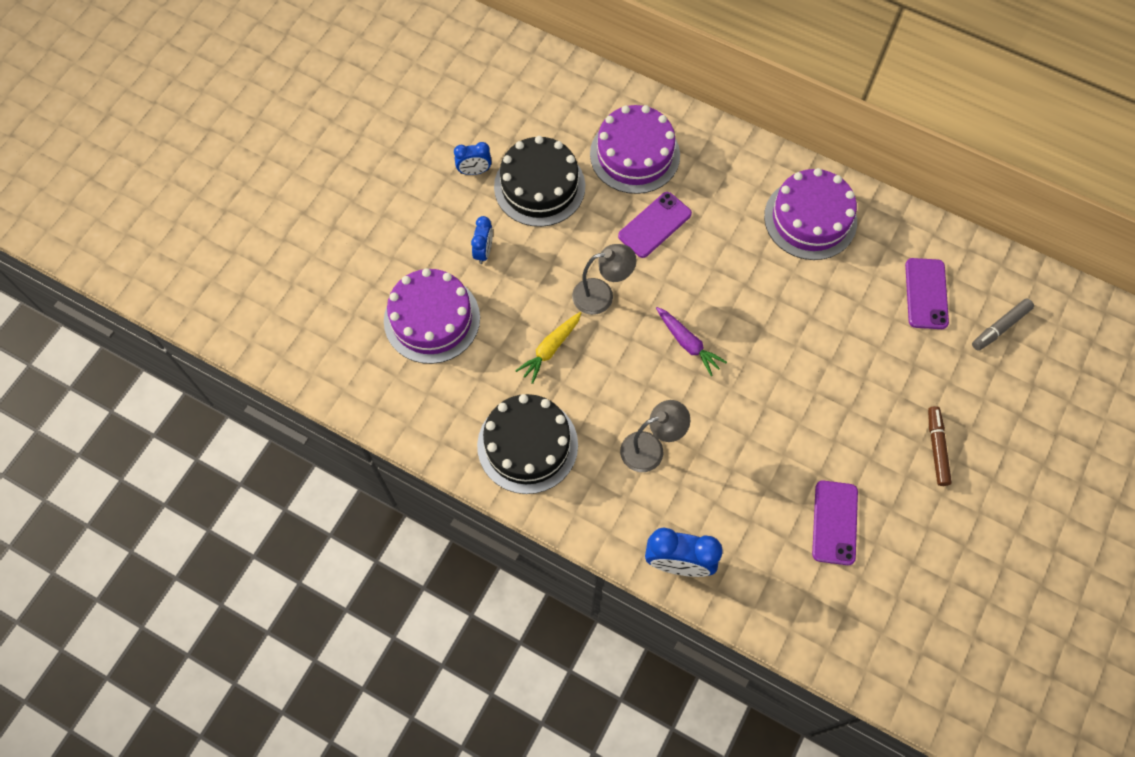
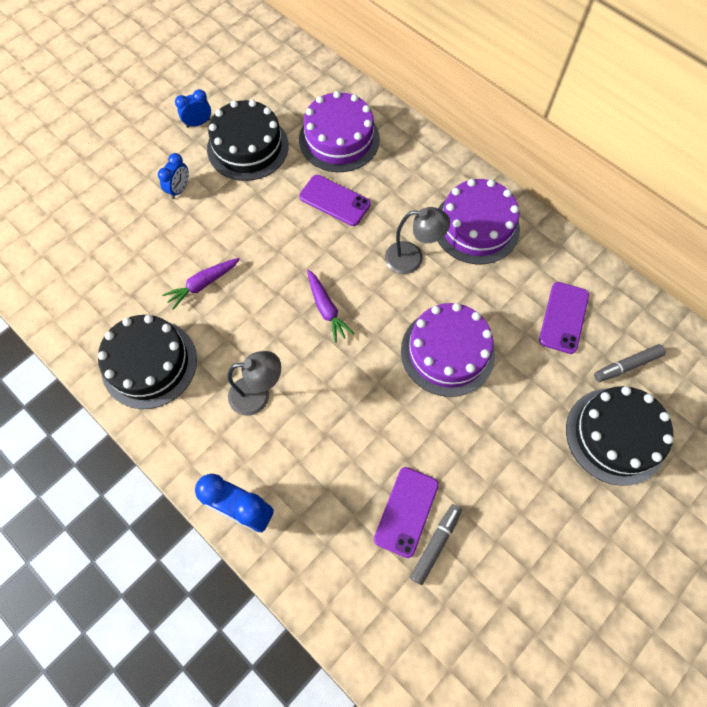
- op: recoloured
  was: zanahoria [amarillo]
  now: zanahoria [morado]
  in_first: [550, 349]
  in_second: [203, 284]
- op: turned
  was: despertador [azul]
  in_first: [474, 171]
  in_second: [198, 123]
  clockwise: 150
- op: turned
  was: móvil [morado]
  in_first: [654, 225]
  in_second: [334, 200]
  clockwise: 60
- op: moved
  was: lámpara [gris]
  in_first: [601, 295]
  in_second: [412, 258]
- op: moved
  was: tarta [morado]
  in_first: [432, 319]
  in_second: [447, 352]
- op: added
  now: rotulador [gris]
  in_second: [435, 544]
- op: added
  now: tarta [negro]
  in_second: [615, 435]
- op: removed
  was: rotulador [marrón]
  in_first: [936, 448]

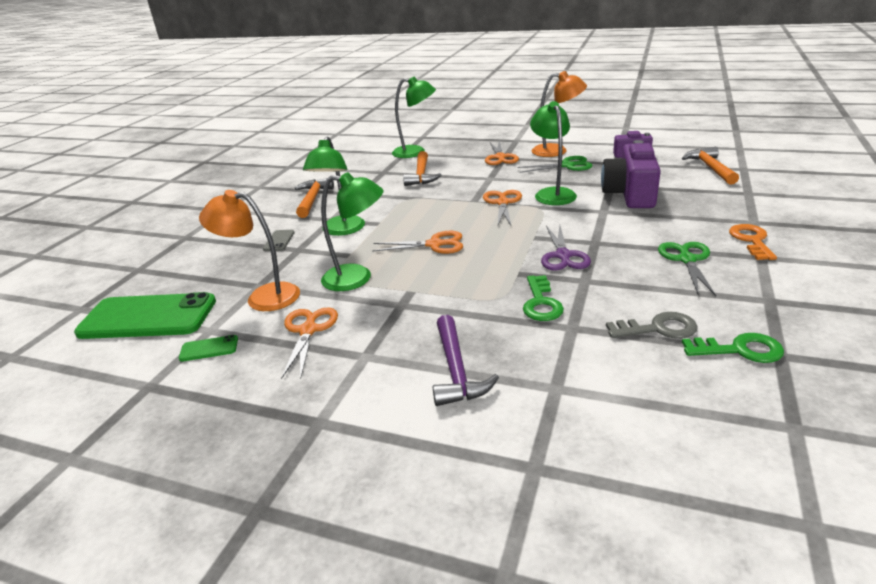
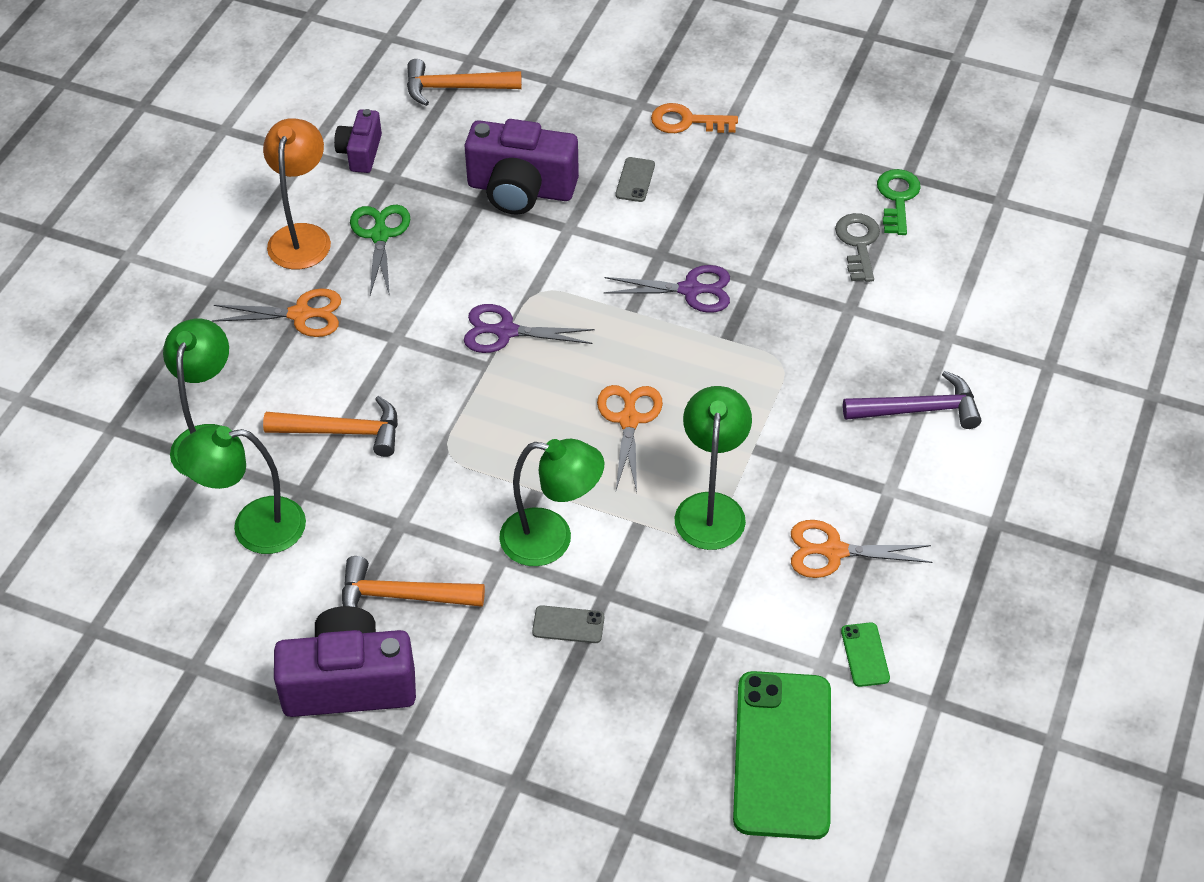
- op: moved
  was: lámpara [verde]
  in_first: [552, 193]
  in_second: [253, 527]
- op: added
  now: cámara [morado]
  in_second: [349, 683]
- op: recoloured
  was: tijeras [naranja]
  now: tijeras [morado]
  in_first: [502, 203]
  in_second: [506, 331]
- op: added
  now: móvil [gris]
  in_second: [635, 180]
- op: removed
  was: lámpara [naranja]
  in_first: [263, 296]
- op: removed
  was: llave [verde]
  in_first: [541, 303]
- op: removed
  was: tijeras [verde]
  in_first: [687, 260]

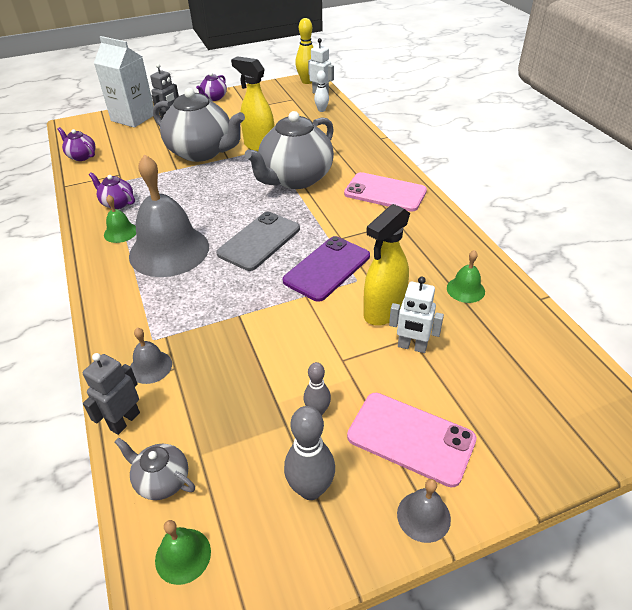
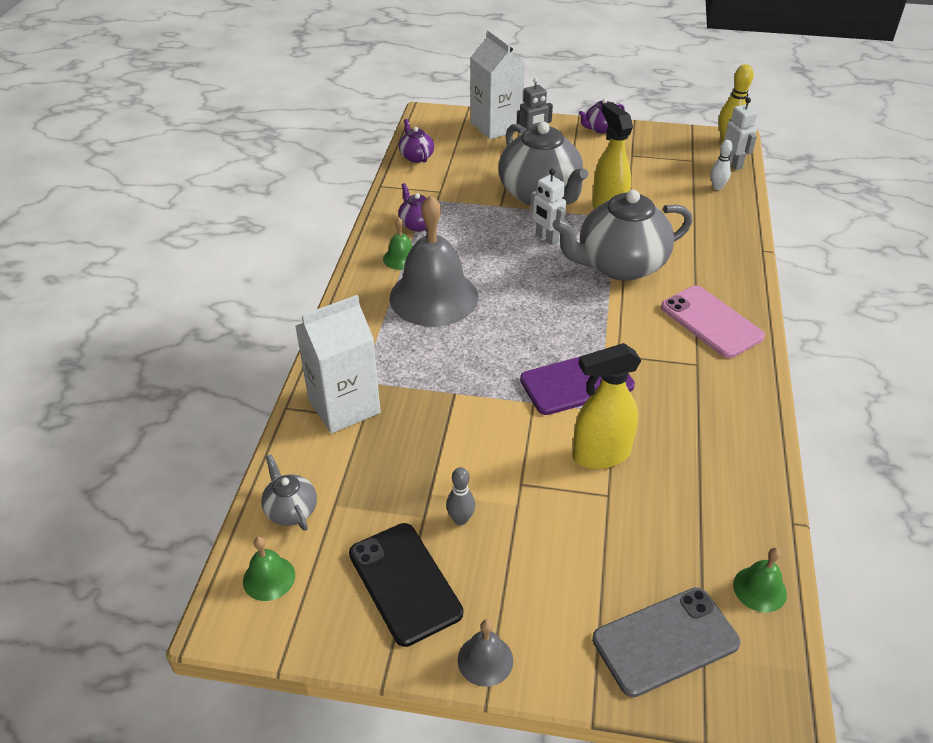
- op: replaced
  was: campana [gris]
  now: cartón de leche [blanco]
  in_first: [150, 367]
  in_second: [344, 406]
- op: replaced
  was: bolo [gris]
  now: móvil [negro]
  in_first: [310, 489]
  in_second: [405, 583]
- op: moved
  was: robot [blanco]
  in_first: [412, 347]
  in_second: [546, 238]
- op: moved
  was: móvil [gris]
  in_first: [259, 241]
  in_second: [665, 641]
- op: moved
  was: campana [verde]
  in_first: [465, 289]
  in_second: [759, 589]
- op: removed
  was: robot [gris]
  in_first: [124, 421]
- op: removed
  was: móvil [rosa]
  in_first: [411, 438]

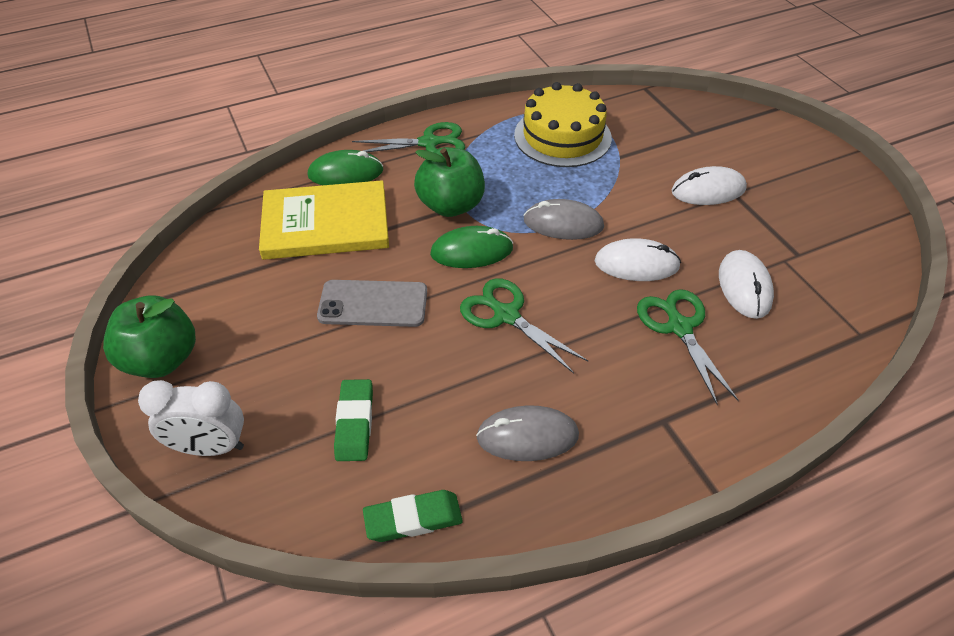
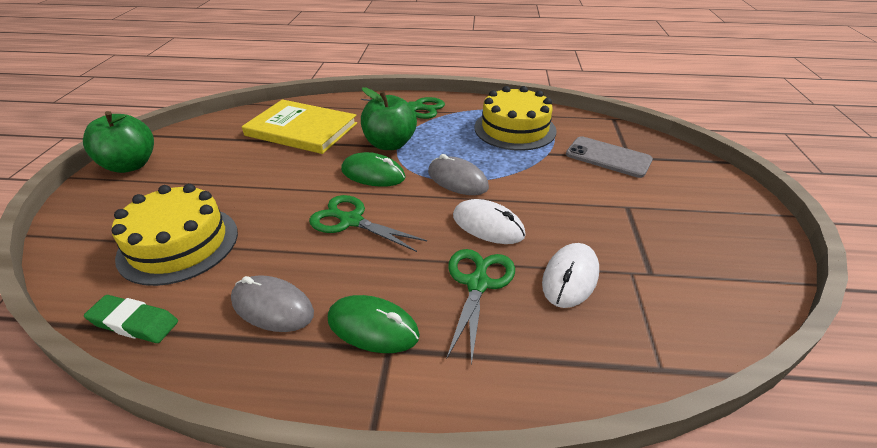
- op: replaced
  was: goma de borrar [verde]
  now: tarta [amarillo]
  in_first: [355, 423]
  in_second: [179, 244]
- op: turned
  was: tijeras [verde]
  in_first: [506, 315]
  in_second: [351, 221]
  clockwise: -45
- op: moved
  was: ratón [verde]
  in_first: [345, 173]
  in_second: [373, 327]
- op: moved
  was: móvil [gris]
  in_first: [373, 304]
  in_second: [608, 157]
- op: removed
  was: despertador [blanco]
  in_first: [210, 447]
- op: removed
  was: ratón [blanco]
  in_first: [708, 190]

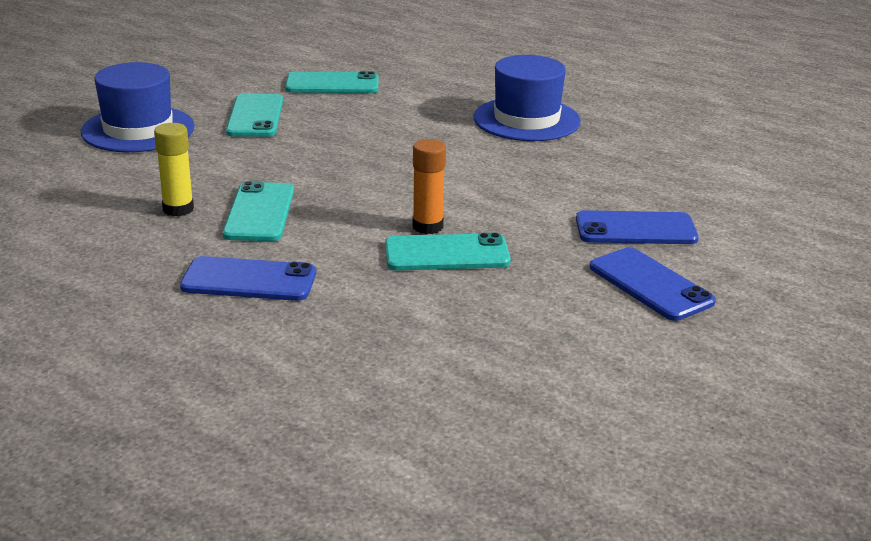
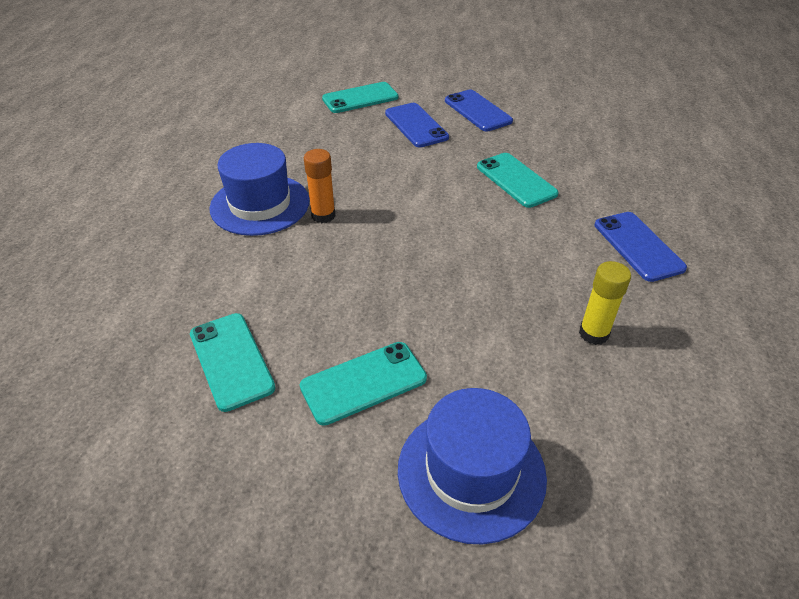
- op: moved
  was: barra de pegamento [naranja]
  in_first: [427, 227]
  in_second: [323, 215]
- op: moved
  was: móvil [turquesa]
  in_first: [259, 212]
  in_second: [360, 98]
- op: turned
  was: móvil [azul]
  in_first: [650, 285]
  in_second: [477, 111]
  clockwise: -60

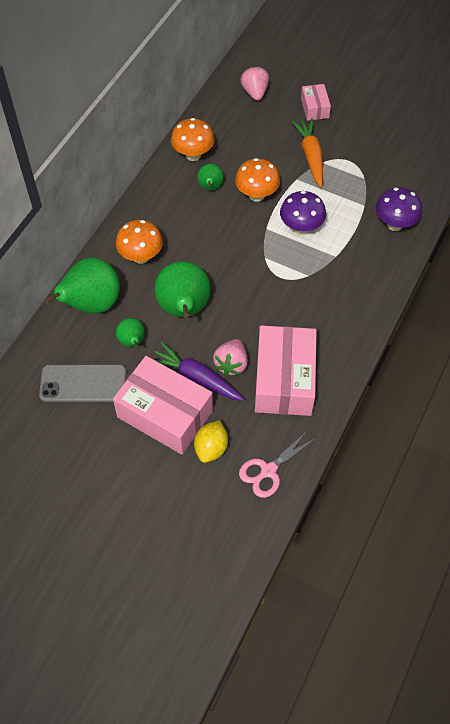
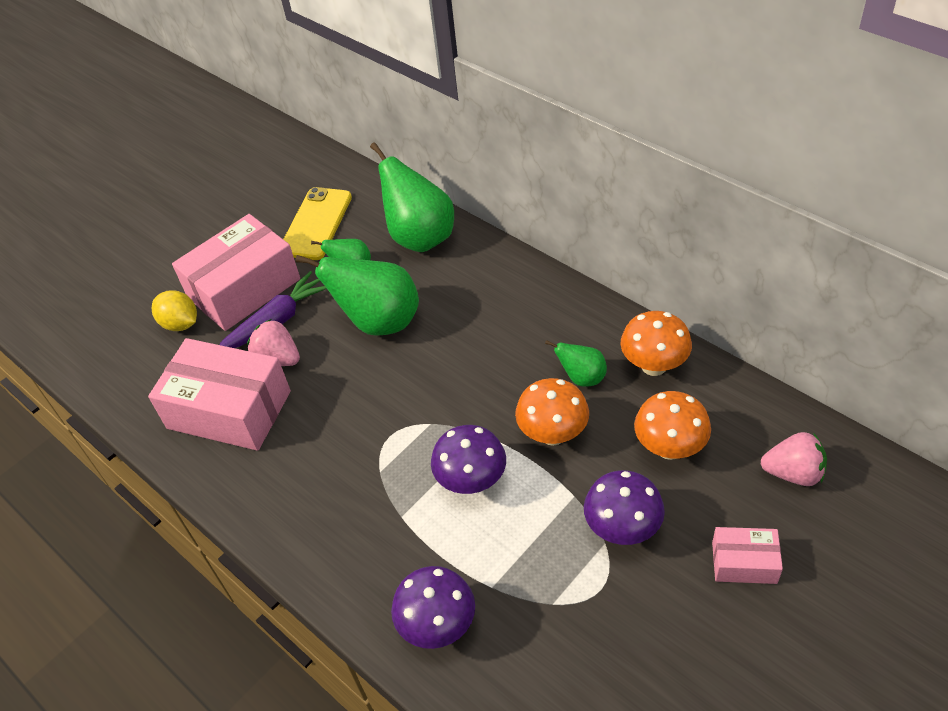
- op: recoloured
  was: móvil [gris]
  now: móvil [amarillo]
  in_first: [83, 383]
  in_second: [316, 224]
- op: replaced
  was: zanahoria [naranja]
  now: seta [morado]
  in_first: [310, 156]
  in_second: [622, 529]
- op: moved
  was: seta [naranja]
  in_first: [141, 256]
  in_second: [669, 448]
- op: removed
  was: tijeras [rosa]
  in_first: [268, 471]

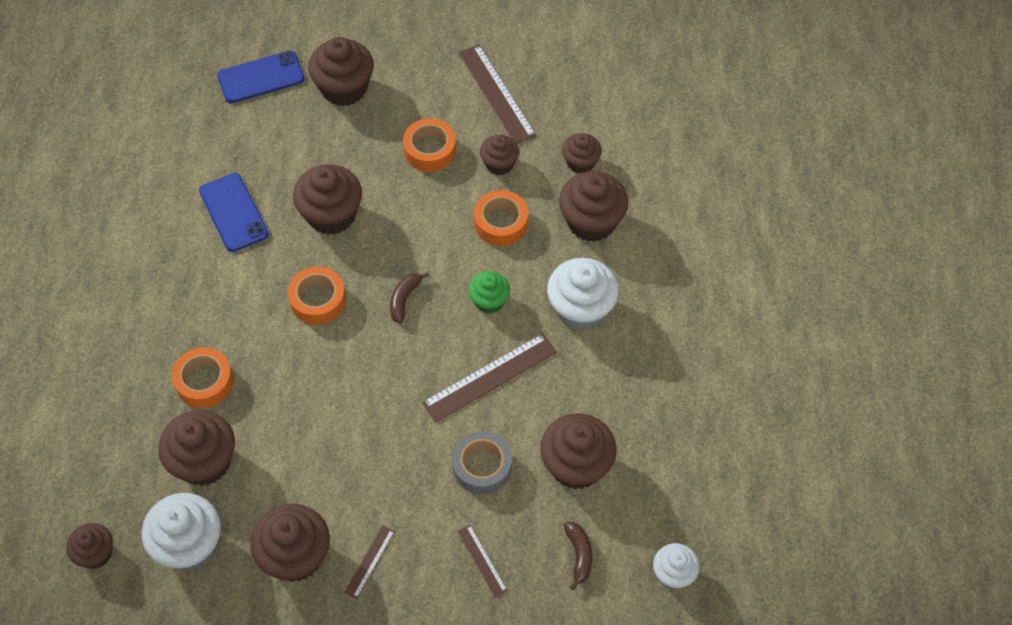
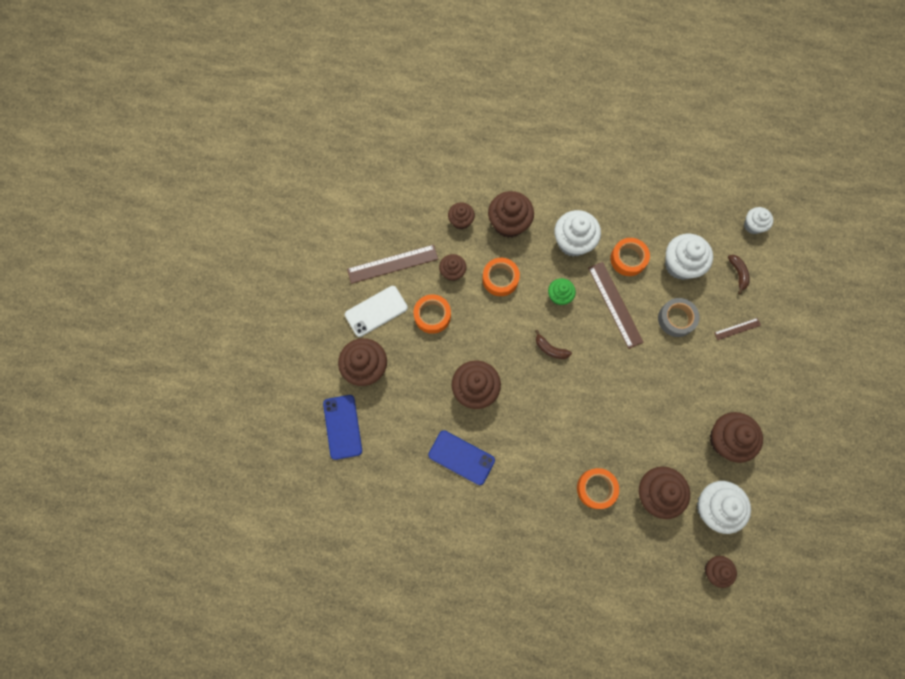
- op: added
  now: móvil [blanco]
  in_second: [376, 311]
- op: turned
  was: móvil [azul]
  in_first: [233, 212]
  in_second: [461, 457]
  clockwise: 45
- op: moved
  was: cinta adhesiva [naranja]
  in_first: [318, 300]
  in_second: [628, 259]
- op: recoloured
  was: magdalena [marrón]
  now: magdalena [blanco]
  in_first: [576, 465]
  in_second: [680, 264]
- op: turned
  was: plátano [marrón]
  in_first: [579, 555]
  in_second: [738, 274]
  clockwise: 75
- op: removed
  was: regla [marrón]
  in_first: [369, 561]

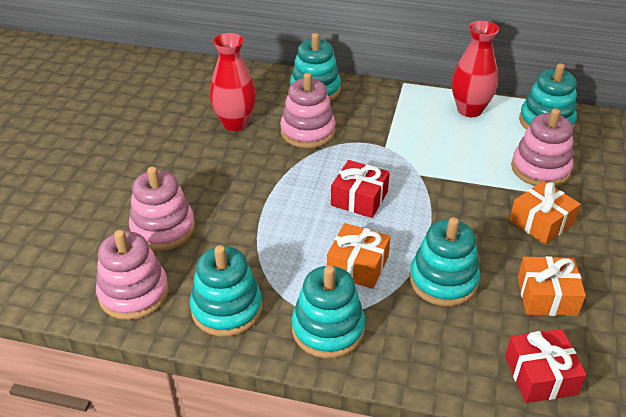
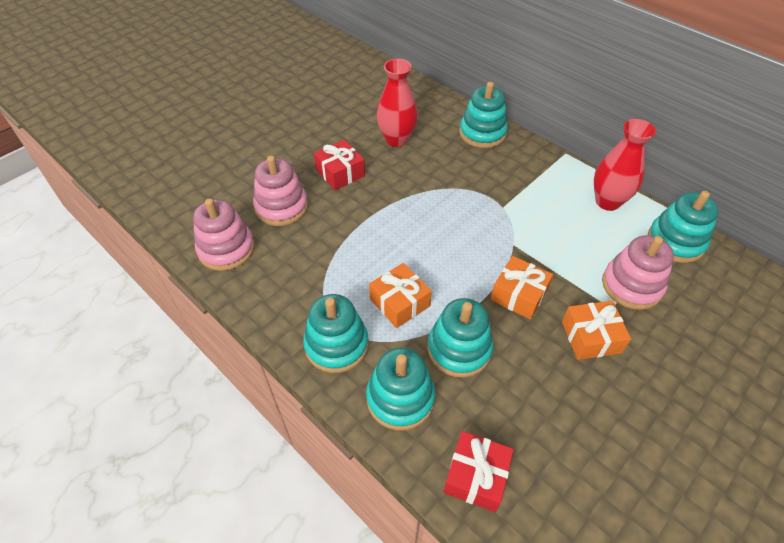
- op: moved
  was: regalo [rojo]
  in_first: [359, 198]
  in_second: [340, 173]
- op: moved
  was: juguete apilable [turquesa]
  in_first: [227, 309]
  in_second: [400, 398]
- op: moved
  was: regalo [naranja]
  in_first: [547, 296]
  in_second: [519, 295]
- op: removed
  was: juguete apilable [rosa]
  in_first: [307, 132]

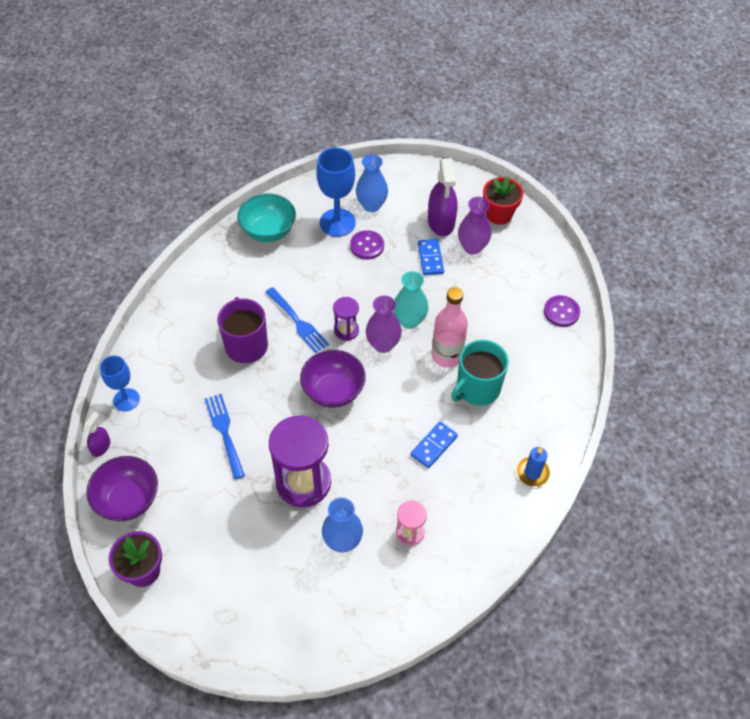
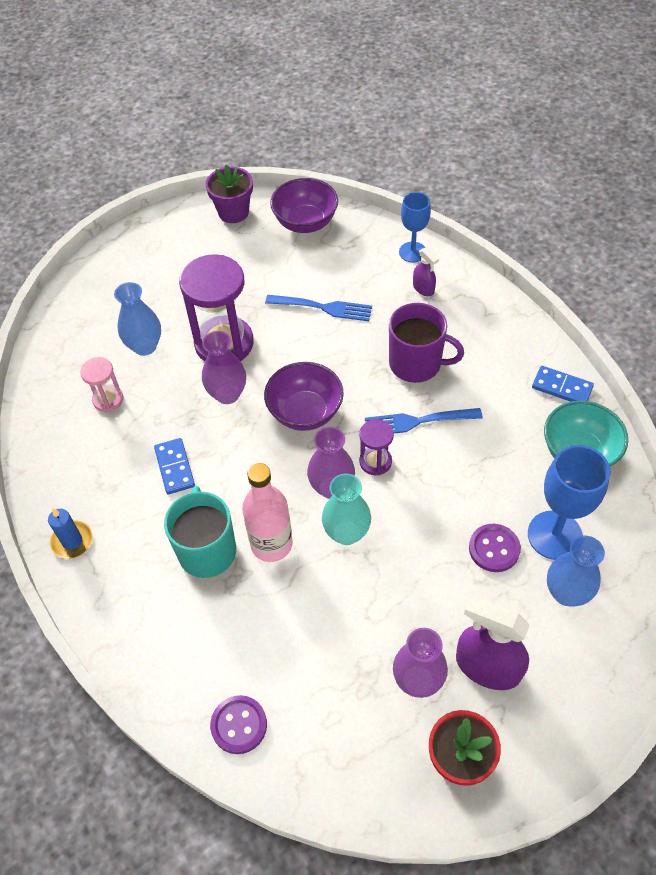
- op: added
  now: florero [morado]
  in_second: [227, 394]
- op: moved
  was: pulverizador [morado]
  in_first: [101, 447]
  in_second: [423, 288]
- op: moved
  was: ficha de dominó [azul]
  in_first: [430, 258]
  in_second: [562, 387]

